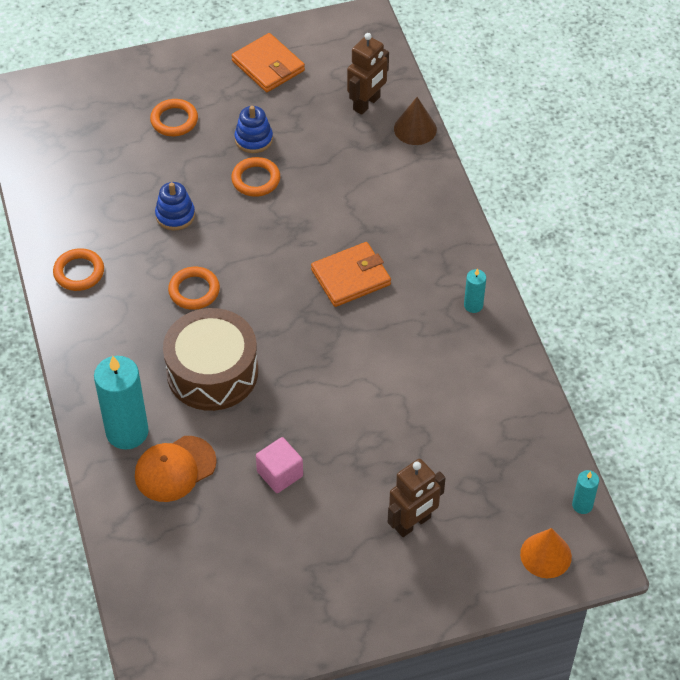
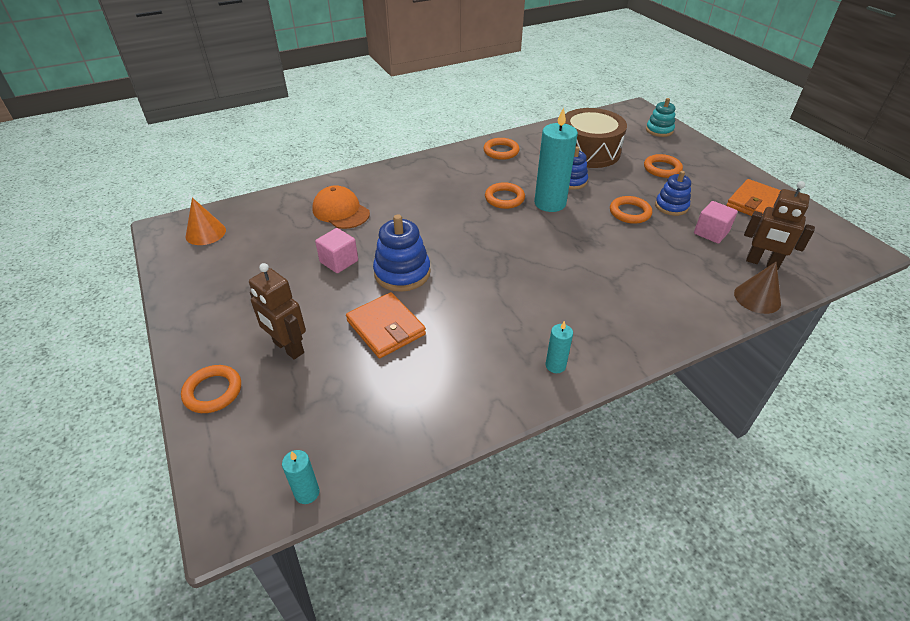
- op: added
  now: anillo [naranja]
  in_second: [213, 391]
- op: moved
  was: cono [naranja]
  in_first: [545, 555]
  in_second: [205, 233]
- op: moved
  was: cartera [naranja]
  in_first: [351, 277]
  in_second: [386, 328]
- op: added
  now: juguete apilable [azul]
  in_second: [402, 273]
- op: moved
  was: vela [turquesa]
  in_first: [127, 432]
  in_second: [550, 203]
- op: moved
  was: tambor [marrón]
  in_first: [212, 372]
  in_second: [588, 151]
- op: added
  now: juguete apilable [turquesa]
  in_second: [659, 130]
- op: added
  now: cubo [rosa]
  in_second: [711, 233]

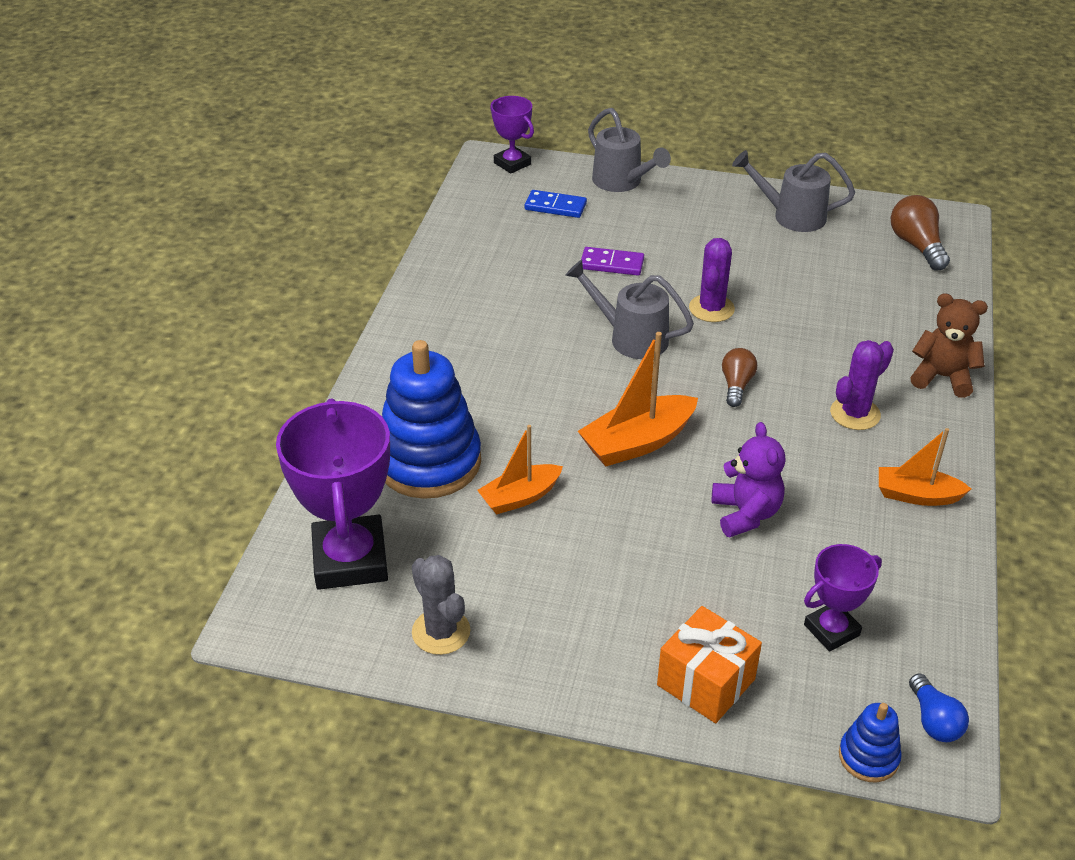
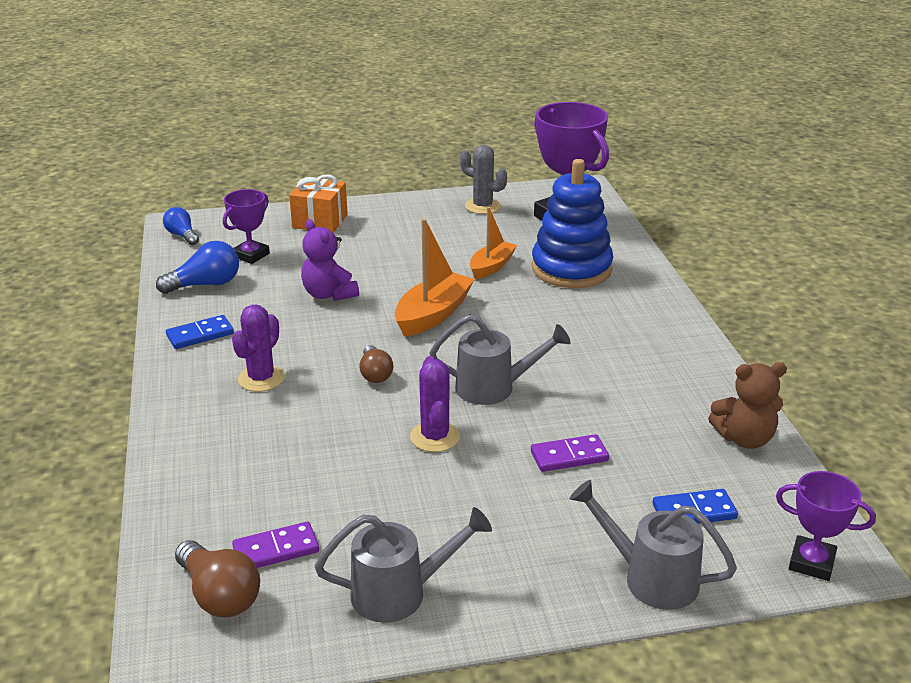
- op: added
  now: bombilla [azul]
  in_second: [205, 284]
- op: replaced
  was: barco [naranja]
  now: ficha de dominó [azul]
  in_first: [916, 495]
  in_second: [200, 335]
- op: added
  now: ficha de dominó [morado]
  in_second: [276, 549]
- op: moved
  was: osito [marrón]
  in_first: [942, 377]
  in_second: [744, 438]
- op: removed
  was: juguete apilable [azul]
  in_first: [868, 757]

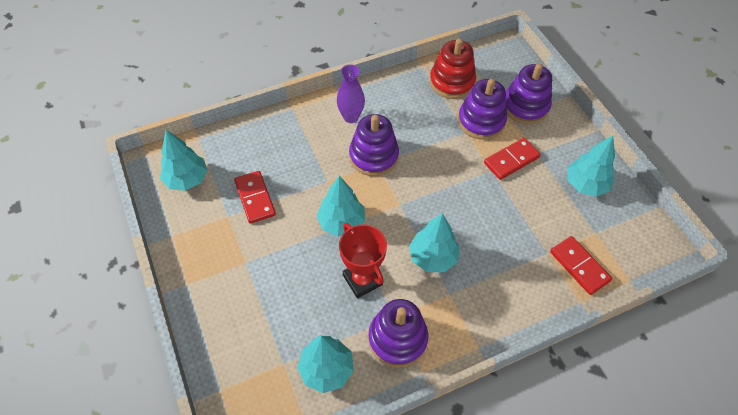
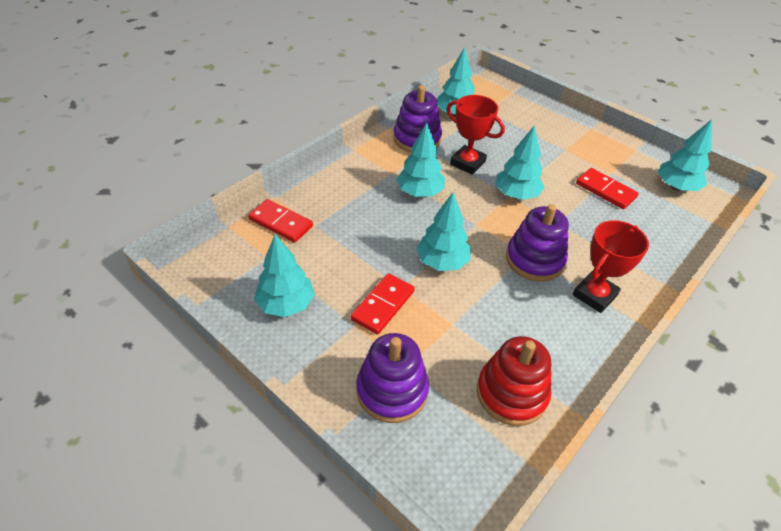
- op: added
  now: árbol [turquesa]
  in_second: [442, 262]
- op: replaced
  was: florero [morado]
  now: trofeo [rojo]
  in_first: [351, 117]
  in_second: [594, 295]
- op: removed
  was: juguete apilable [morado]
  in_first: [481, 121]

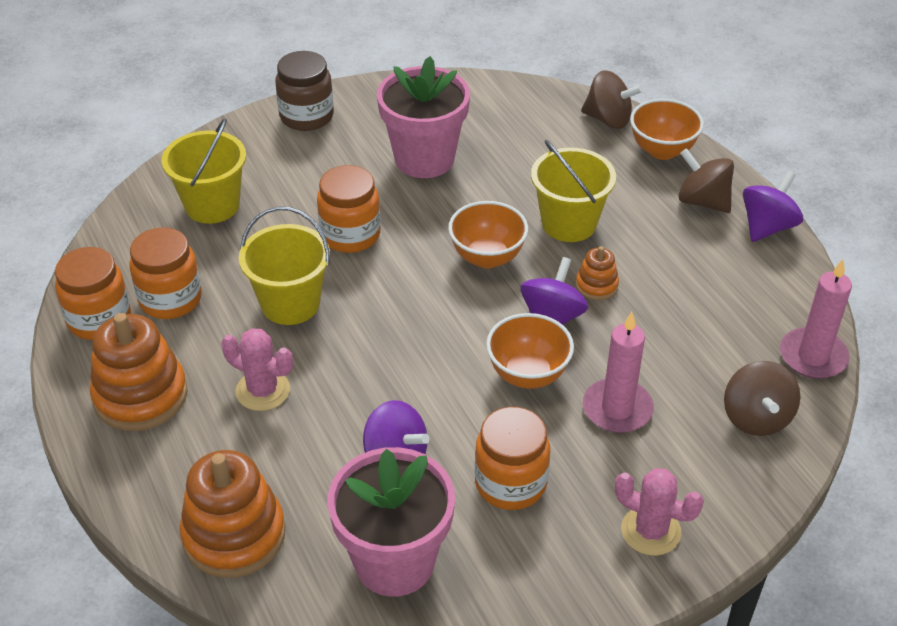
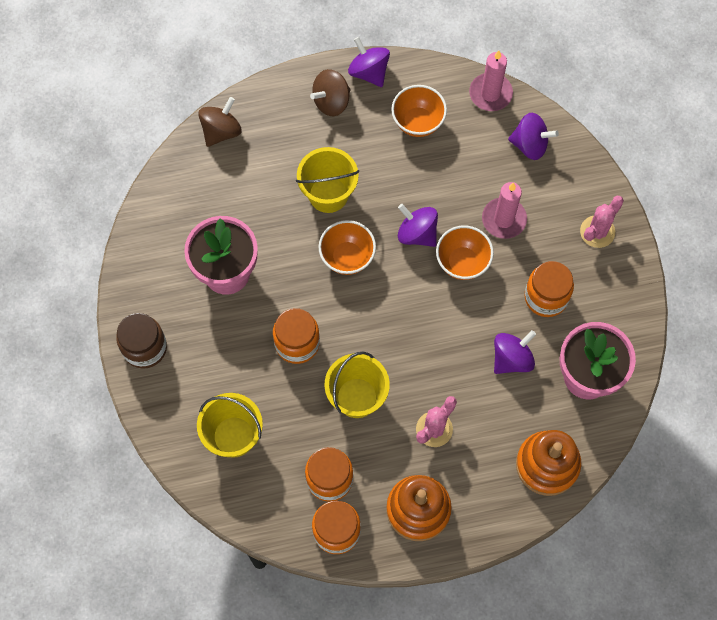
- op: moved
  was: cuenco [naranja]
  in_first: [662, 150]
  in_second: [418, 122]
- op: recoloured
  was: peonza [marrón]
  now: peonza [morado]
  in_first: [756, 417]
  in_second: [530, 144]
- op: removed
  was: juguete apilable [naranja]
  in_first: [596, 285]

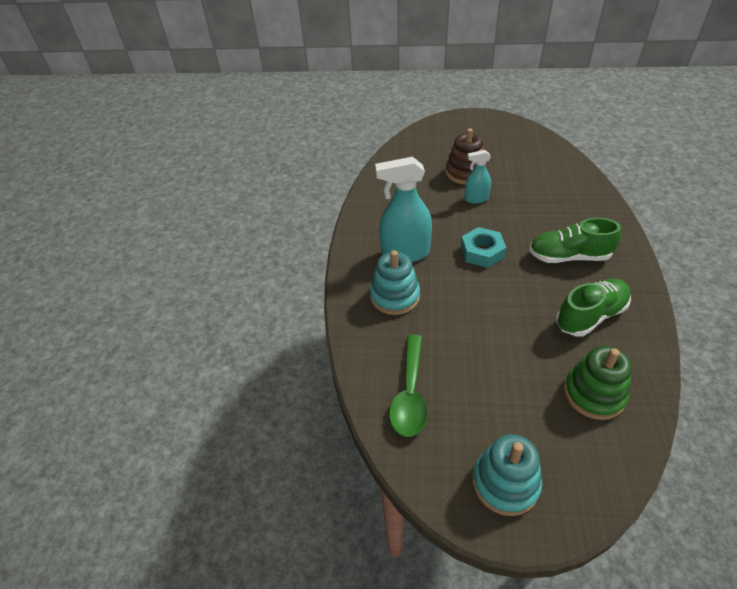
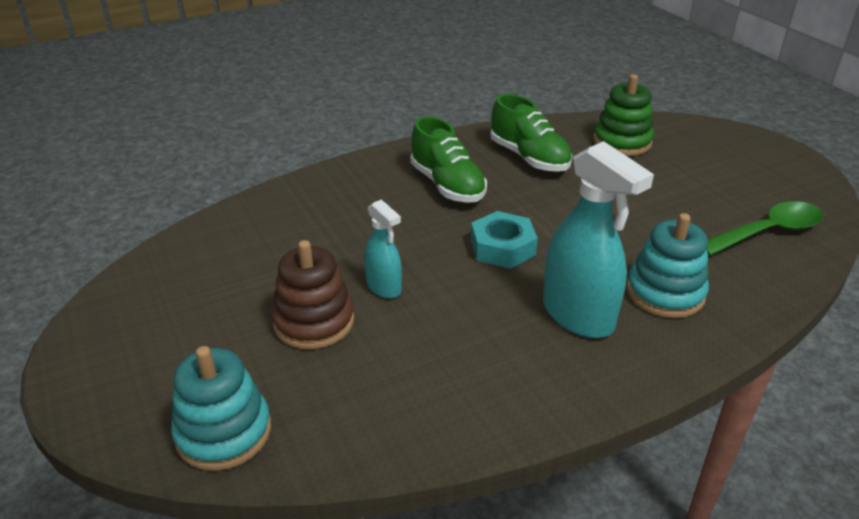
- op: moved
  was: juguete apilable [turquesa]
  in_first: [505, 483]
  in_second: [224, 432]
- op: turned
  was: zapato [verde]
  in_first: [590, 316]
  in_second: [529, 158]
  clockwise: -150

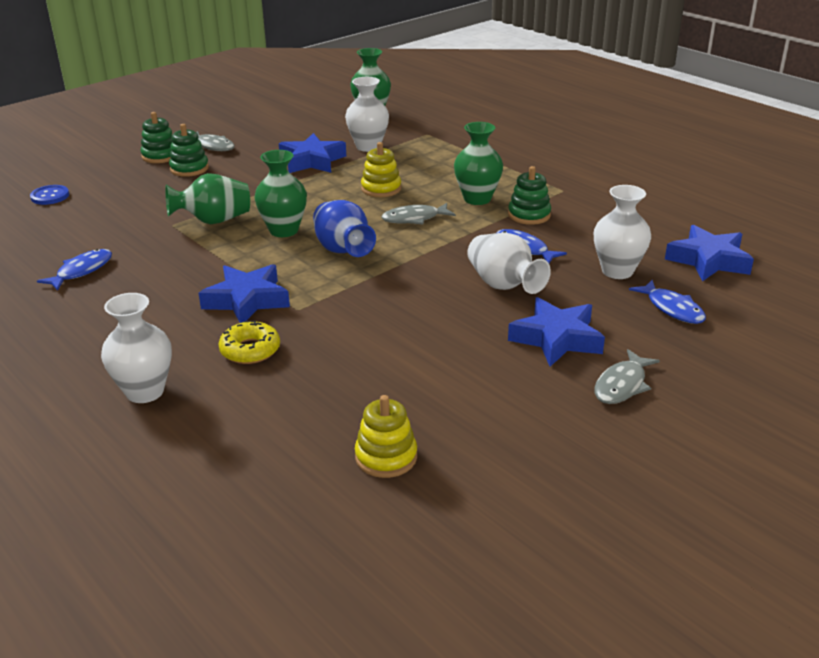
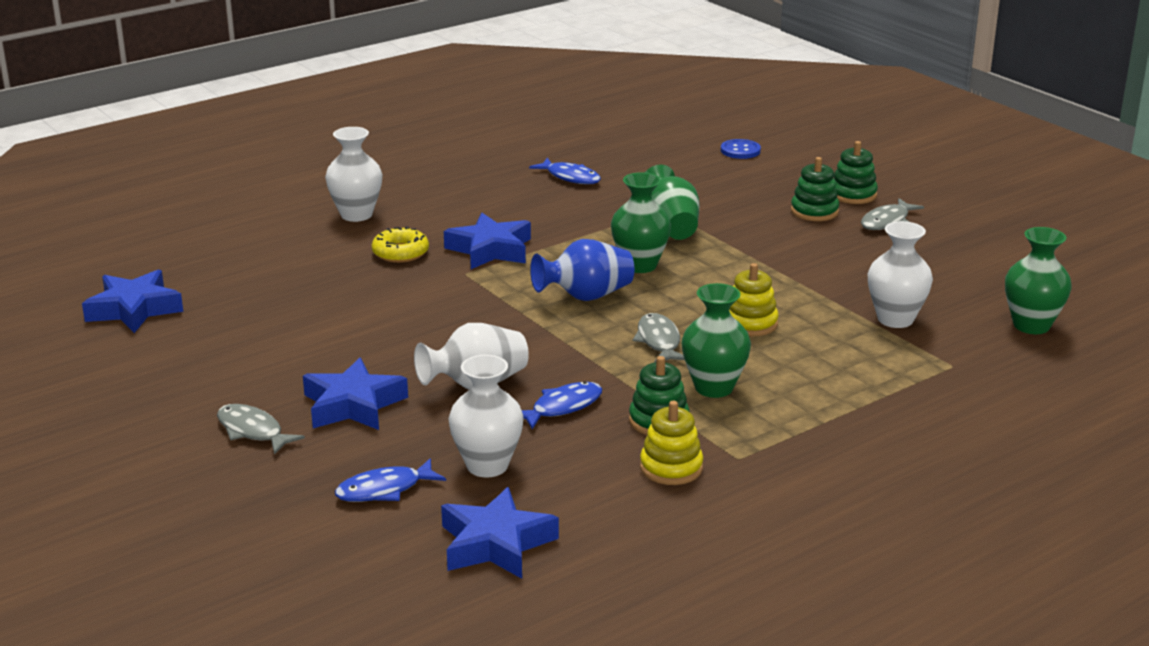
- op: moved
  was: estrella [azul]
  in_first: [312, 161]
  in_second: [134, 309]
- op: moved
  was: juguete apilable [amarillo]
  in_first: [386, 457]
  in_second: [671, 468]

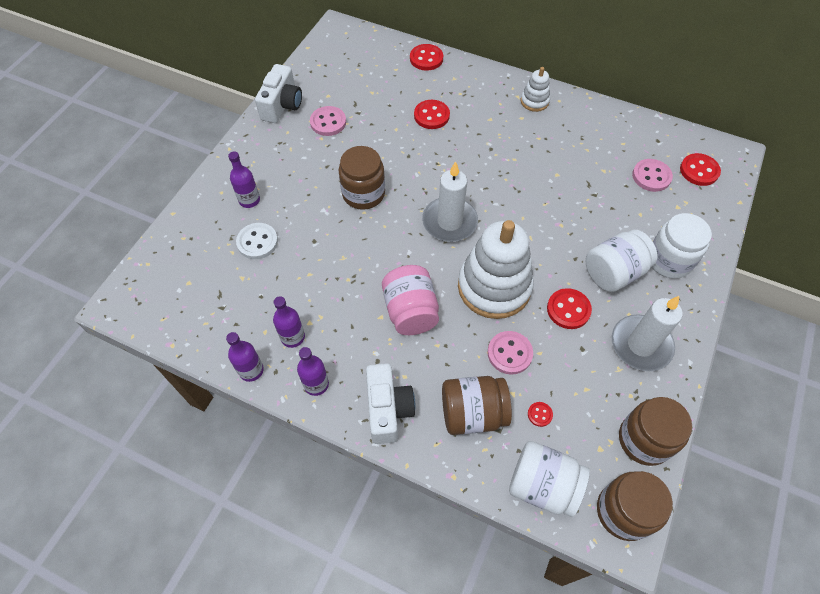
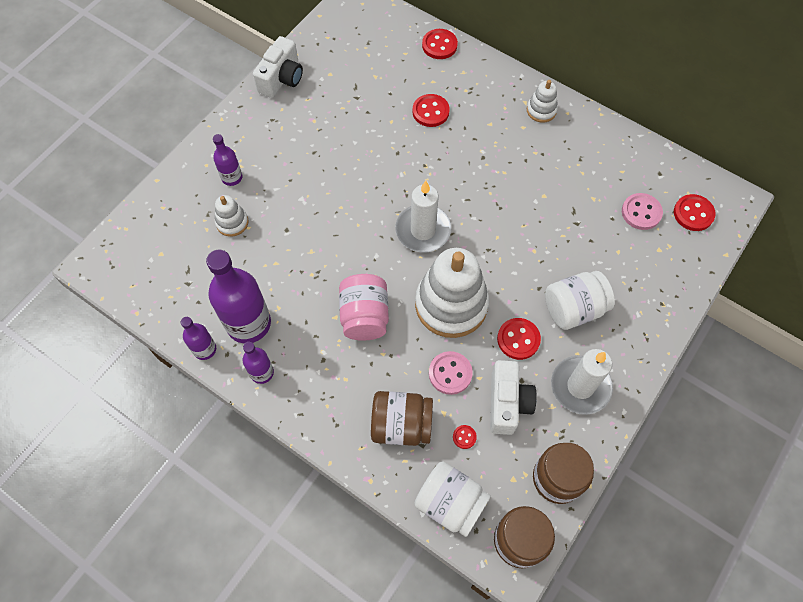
- op: resized
  was: botella [morado]
  in_first: [293, 337]
  in_second: [248, 323]
  ratio: 1.95
- op: replaced
  was: botón [blanco]
  now: juguete apilable [blanco]
  in_first: [257, 242]
  in_second: [232, 222]
- op: moved
  was: cámara [blanco]
  in_first: [388, 409]
  in_second: [507, 403]
- op: removed
  was: botón [rosa]
  in_first: [328, 122]
- op: removed
  was: tarro [marrón]
  in_first: [363, 194]
- op: removed
  was: tarro [blanco]
  in_first: [669, 260]

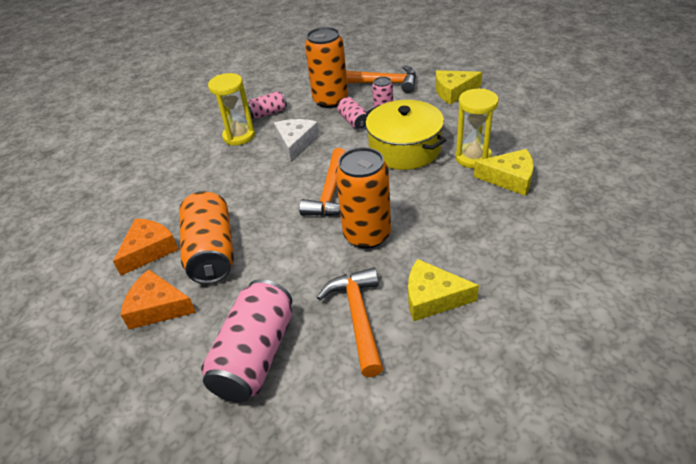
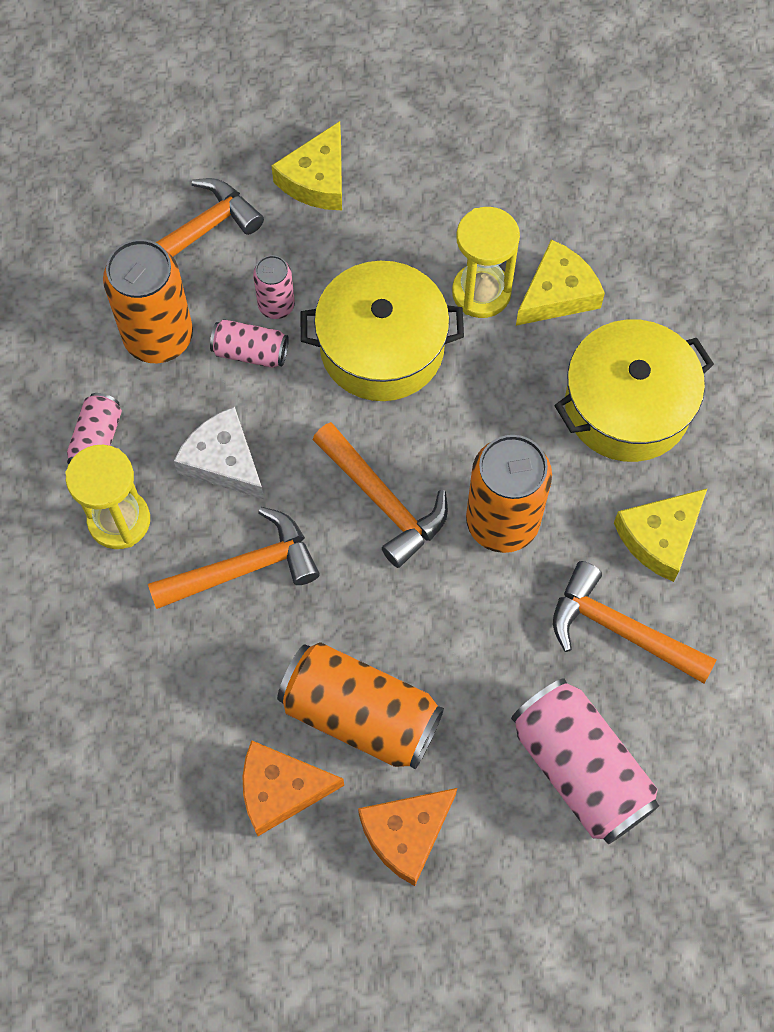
- op: added
  now: martillo [naranja]
  in_second: [244, 568]
- op: turned
  was: queso [naranja]
  in_first: [149, 250]
  in_second: [281, 790]
  clockwise: -75
- op: added
  now: olla [amarillo]
  in_second: [627, 406]

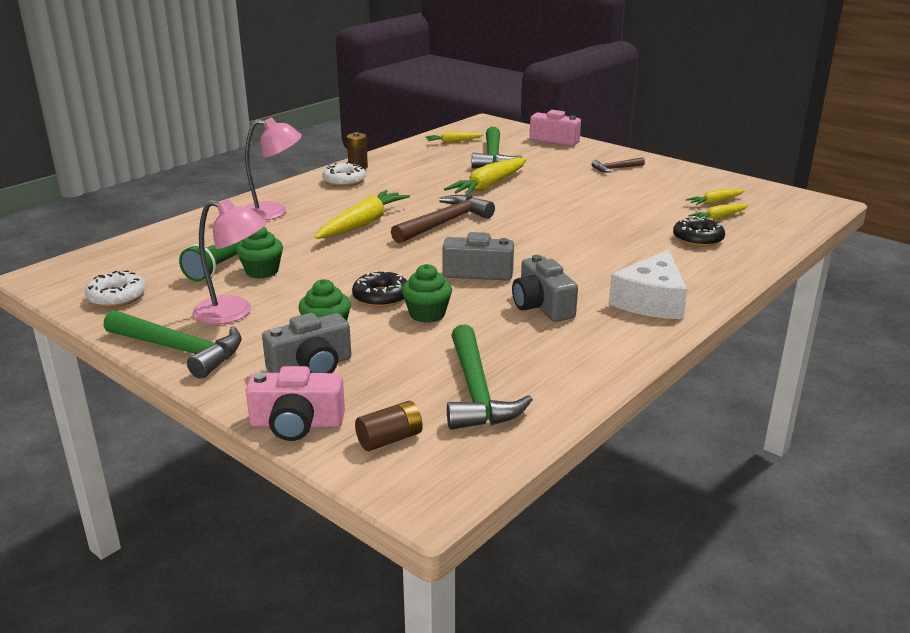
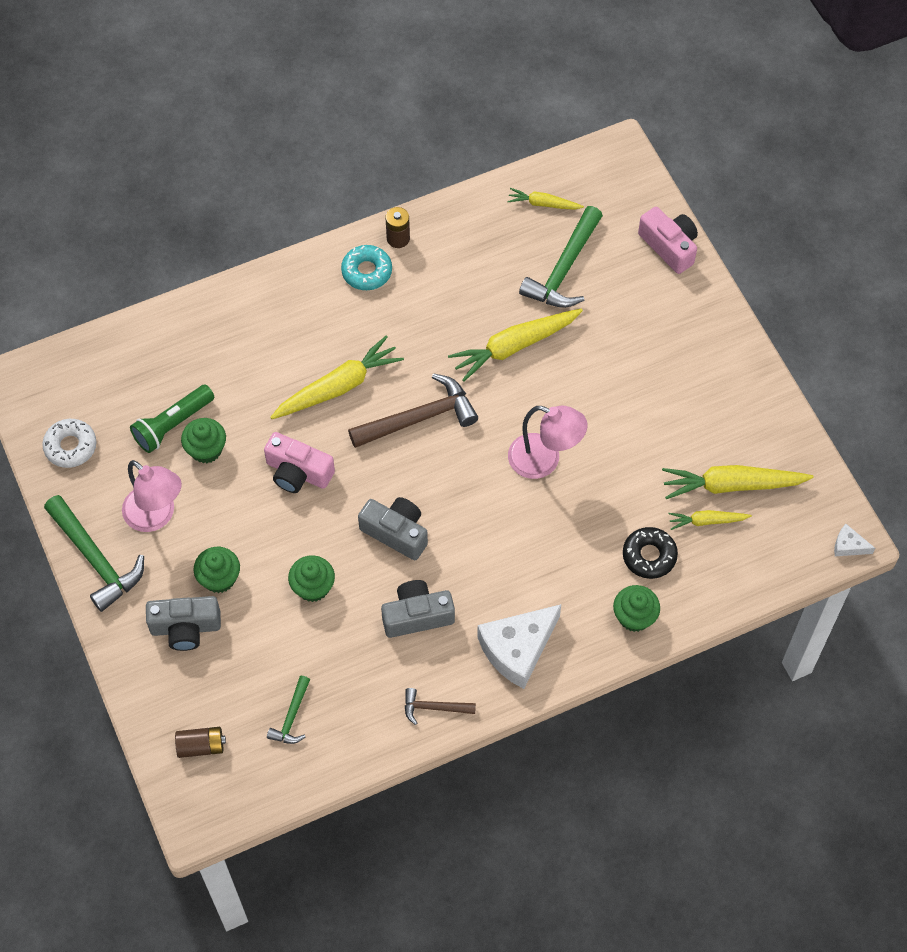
- op: moved
  was: cámara [rosa]
  in_first: [297, 424]
  in_second: [298, 472]
- op: resized
  was: martillo [verde]
  in_first: [476, 392]
  in_second: [291, 717]
  ratio: 0.53
- op: recoloured
  was: rosquilla [blanco]
  now: rosquilla [turquesa]
  in_first: [344, 181]
  in_second: [367, 271]
- op: turned
  was: cámara [gris]
  in_first: [542, 306]
  in_second: [417, 616]
  clockwise: 75
- op: moved
  was: martillo [marrón]
  in_first: [615, 169]
  in_second: [434, 708]
- op: moved
  was: lámpara [rosa]
  in_first: [273, 212]
  in_second: [544, 460]
- op: added
  now: magdalena [verde]
  in_second: [634, 617]
- op: resized
  was: zanahoria [amarillo]
  in_first: [715, 202]
  in_second: [732, 485]
  ratio: 1.83
- op: added
  now: queso [blanco]
  in_second: [848, 546]
- op: removed
  was: rosquilla [negro]
  in_first: [381, 297]

